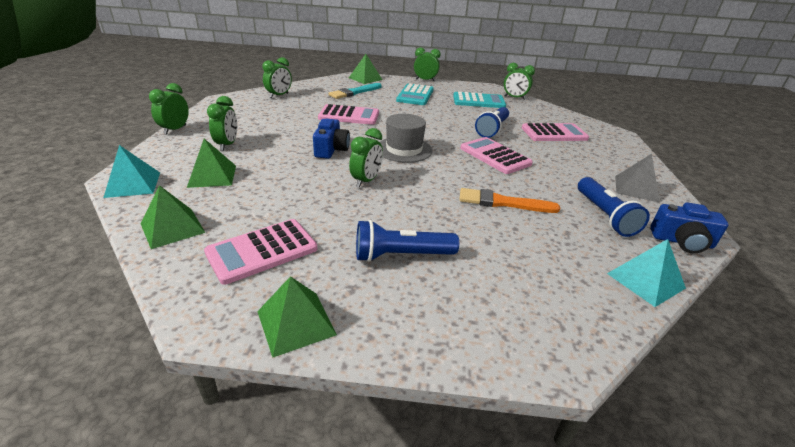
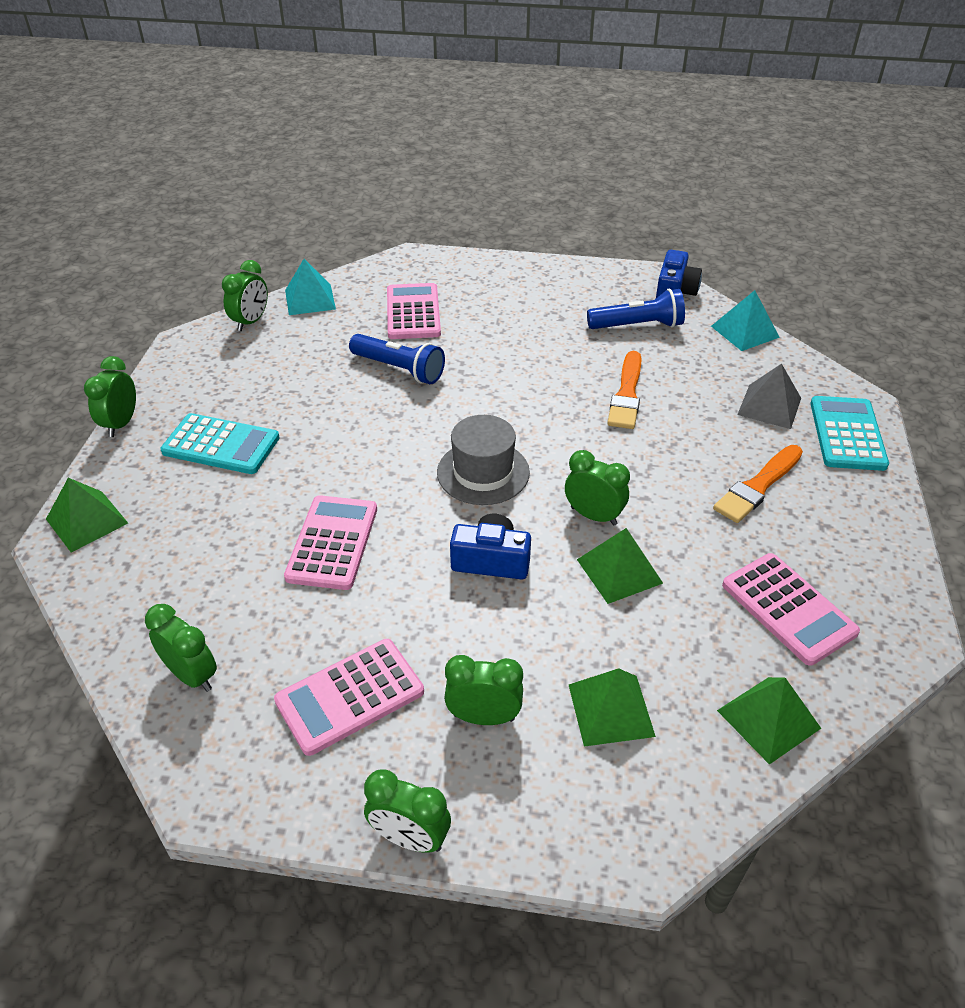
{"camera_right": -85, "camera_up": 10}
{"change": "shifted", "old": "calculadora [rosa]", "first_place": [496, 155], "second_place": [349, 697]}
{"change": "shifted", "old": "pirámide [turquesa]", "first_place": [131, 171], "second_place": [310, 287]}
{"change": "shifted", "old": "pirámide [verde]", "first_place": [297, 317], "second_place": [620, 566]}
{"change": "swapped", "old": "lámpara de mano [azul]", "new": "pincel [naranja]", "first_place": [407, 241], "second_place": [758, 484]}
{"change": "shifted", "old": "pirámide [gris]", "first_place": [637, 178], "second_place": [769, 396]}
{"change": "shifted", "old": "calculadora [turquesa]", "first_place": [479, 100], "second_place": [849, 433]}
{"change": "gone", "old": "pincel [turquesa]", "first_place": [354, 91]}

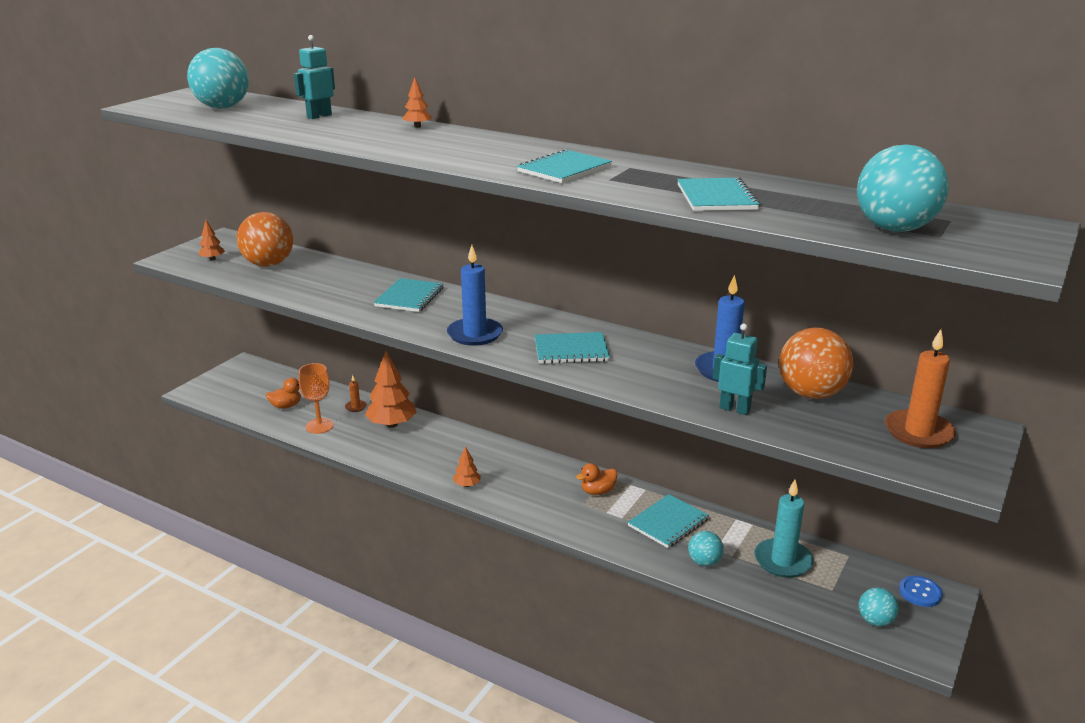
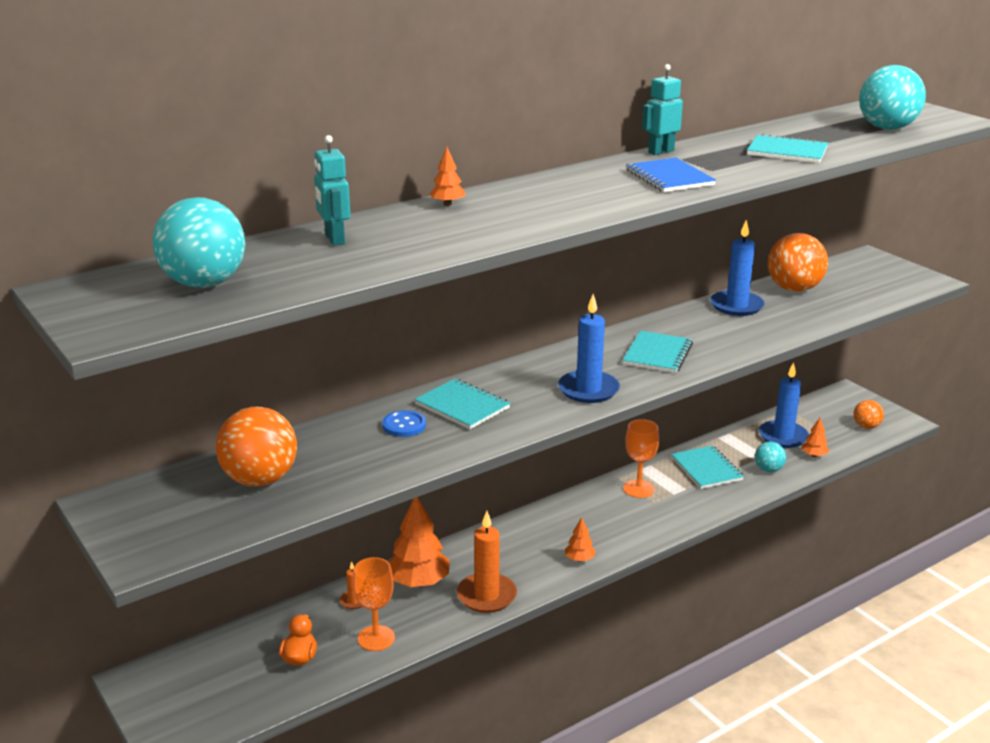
{"camera_right": -65, "camera_up": 0}
{"change": "shifted", "old": "botón [azul]", "first_place": [921, 591], "second_place": [404, 423]}
{"change": "shifted", "old": "vela [naranja]", "first_place": [920, 388], "second_place": [487, 562]}
{"change": "swapped", "old": "pato [naranja]", "new": "copa [naranja]", "first_place": [597, 479], "second_place": [641, 458]}
{"change": "repainted", "old": "cuaderno [turquesa]", "new": "cuaderno [azul]", "first_place": [564, 166], "second_place": [671, 175]}
{"change": "shifted", "old": "robot [turquesa]", "first_place": [740, 369], "second_place": [662, 109]}
{"change": "repainted", "old": "vela [turquesa]", "new": "vela [azul]", "first_place": [784, 529], "second_place": [784, 405]}
{"change": "shifted", "old": "árbol [naranja]", "first_place": [211, 240], "second_place": [815, 437]}
{"change": "repainted", "old": "pelota [turquesa]", "new": "pelota [naranja]", "first_place": [879, 607], "second_place": [869, 414]}

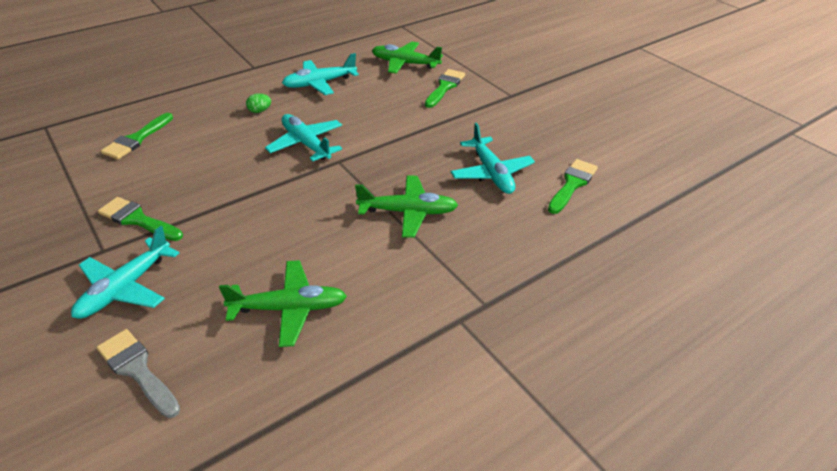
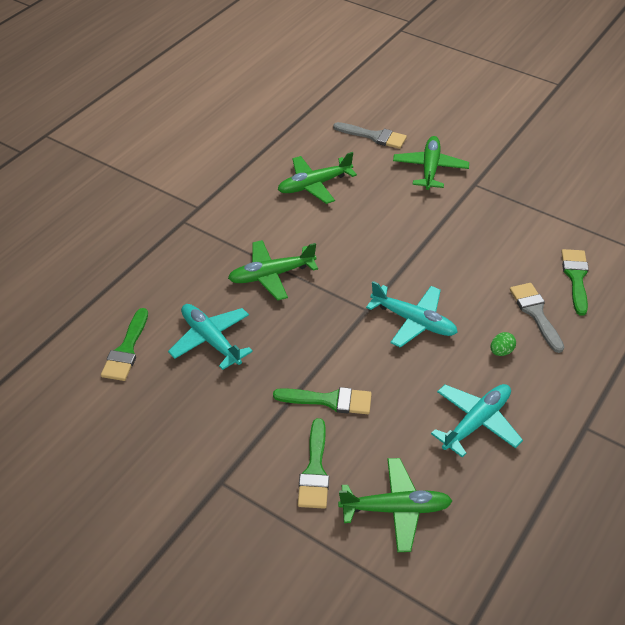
{"camera_right": 160, "camera_up": 5}
{"change": "shifted", "old": "pincel [verde]", "first_place": [140, 219], "second_place": [322, 400]}
{"change": "repainted", "old": "avión [turquesa]", "new": "avión [verde]", "first_place": [125, 272], "second_place": [431, 163]}
{"change": "new", "new": "pincel [gris]", "second_place": [537, 318]}

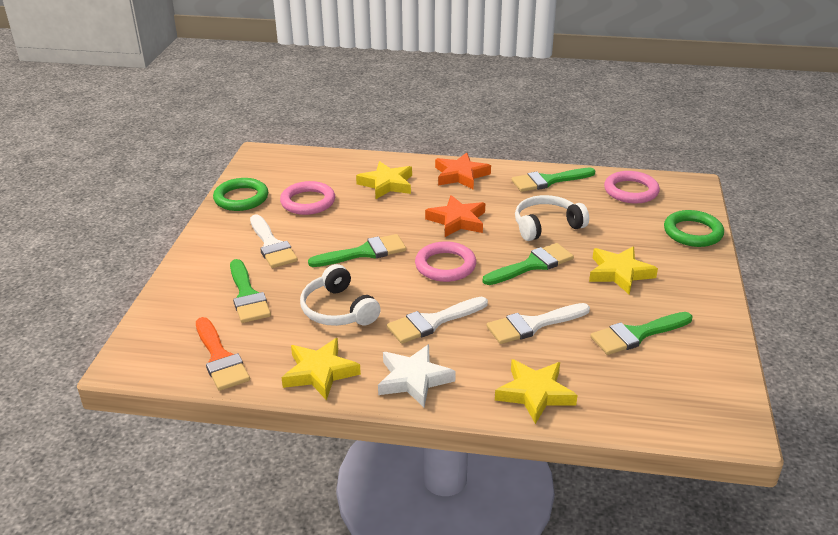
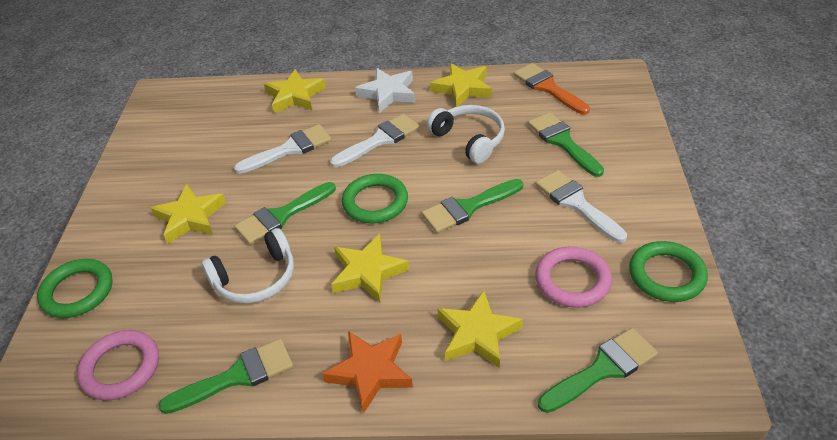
{"camera_right": 175, "camera_up": 10}
{"change": "repainted", "old": "estrella [naranja]", "new": "estrella [amarillo]", "first_place": [455, 216], "second_place": [370, 268]}
{"change": "repainted", "old": "anillo [rosa]", "new": "anillo [verde]", "first_place": [445, 261], "second_place": [375, 198]}
{"change": "shifted", "old": "pincel [verde]", "first_place": [641, 333], "second_place": [598, 370]}

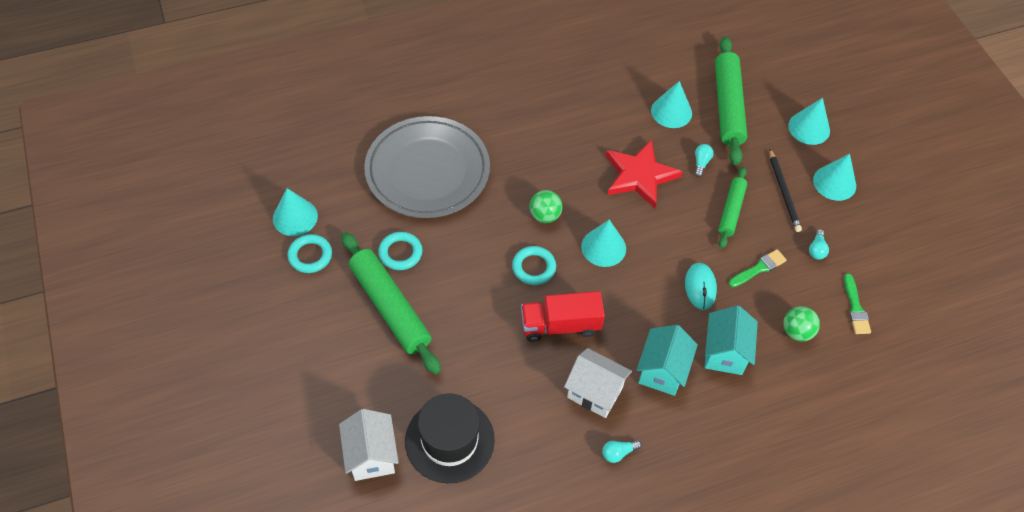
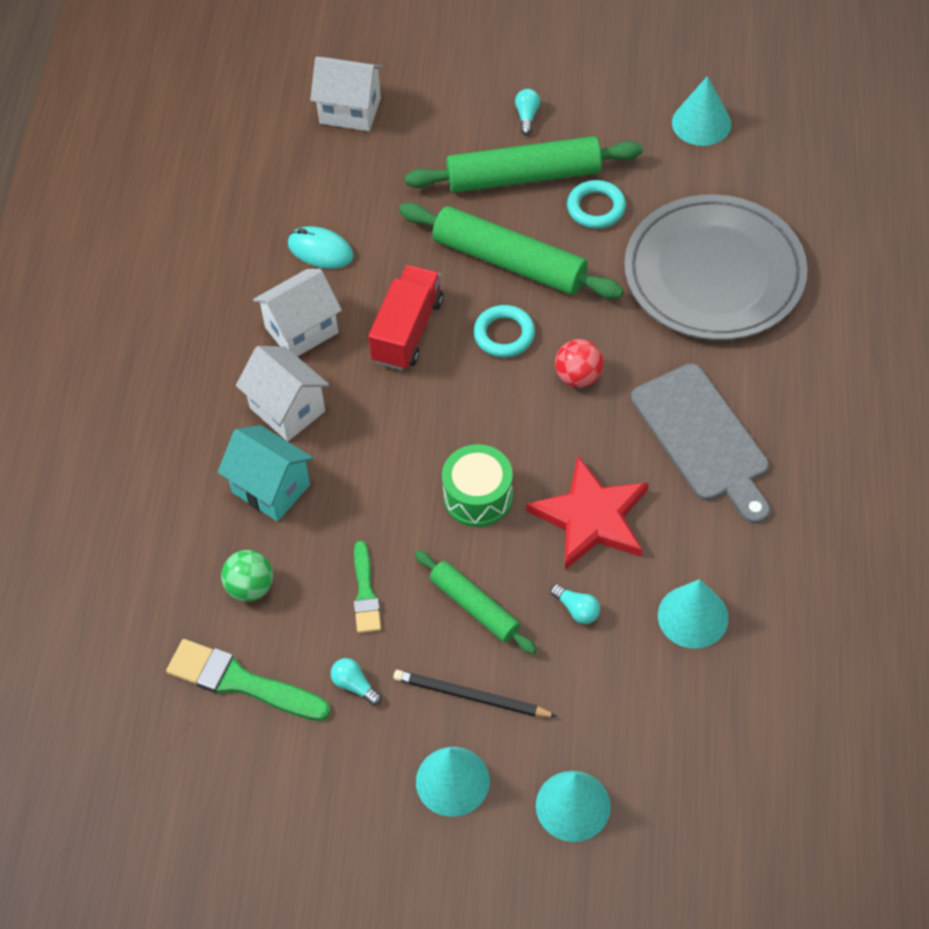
{"camera_right": 120, "camera_up": 0}
{"change": "scaled", "old": "pincel [verde]", "first_place": [857, 304], "second_place": [248, 680], "factor": 1.62}
{"change": "repainted", "old": "casa [turquesa]", "new": "casa [blanco]", "first_place": [667, 360], "second_place": [282, 393]}
{"change": "shifted", "old": "ratón [turquesa]", "first_place": [701, 286], "second_place": [321, 247]}
{"change": "shifted", "old": "rodillo [verde]", "first_place": [731, 100], "second_place": [511, 251]}
{"change": "new", "new": "tambor [verde]", "second_place": [477, 485]}
{"change": "shifted", "old": "bombilla [turquesa]", "first_place": [622, 451], "second_place": [527, 112]}
{"change": "repainted", "old": "pelota [verde]", "new": "pelota [rojo]", "first_place": [546, 206], "second_place": [579, 363]}
{"change": "new", "new": "tabla de cortar [gris]", "second_place": [700, 443]}
{"change": "gone", "old": "anillo [turquesa]", "first_place": [310, 253]}
{"change": "gone", "old": "sombrero [negro]", "first_place": [450, 438]}
{"change": "gone", "old": "cono [turquesa]", "first_place": [603, 243]}

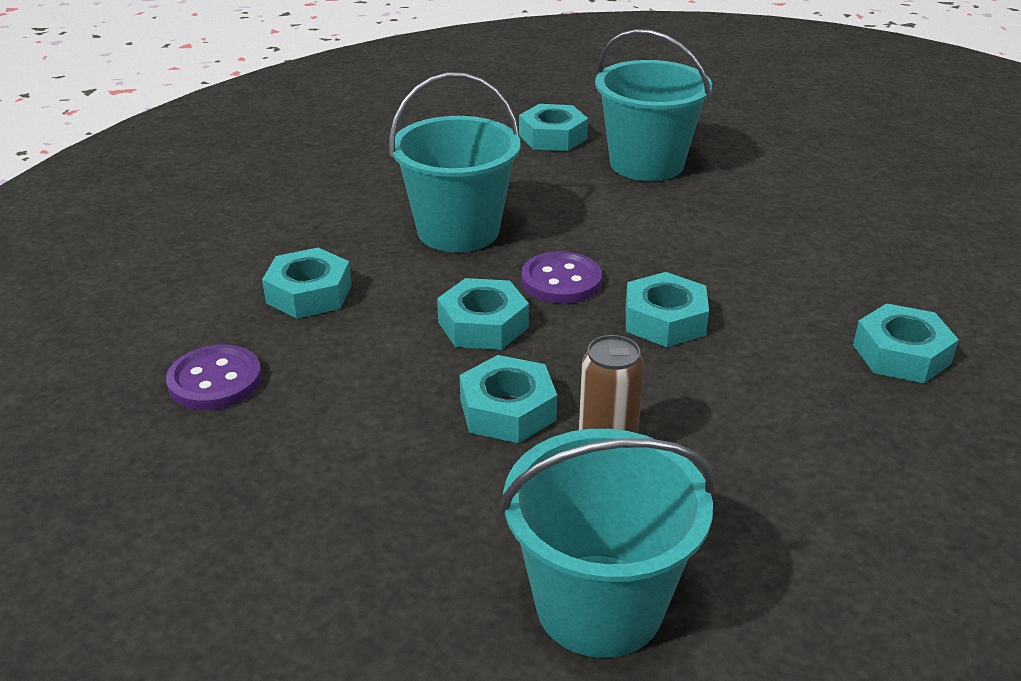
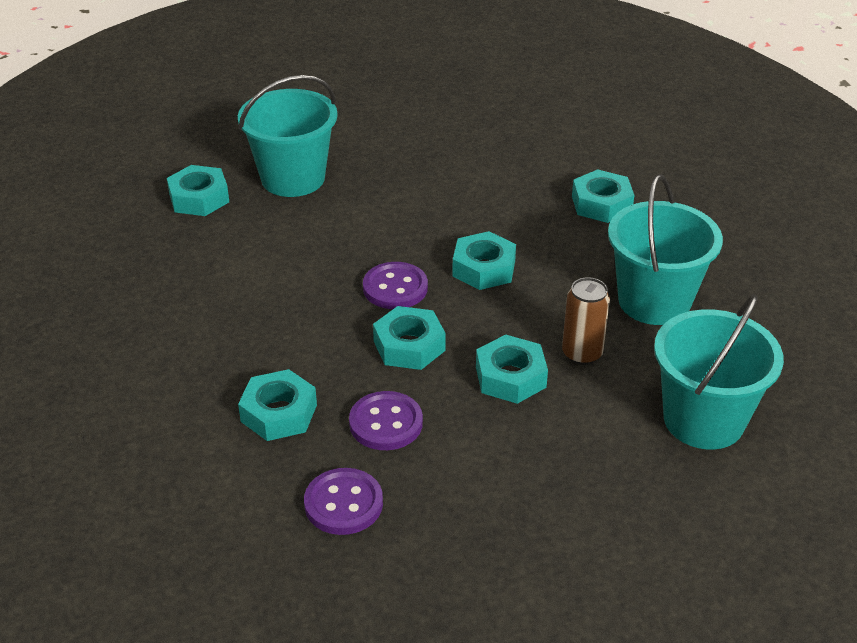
{"camera_right": -55, "camera_up": 5}
{"change": "new", "new": "botón [morado]", "second_place": [386, 420]}
{"change": "shifted", "old": "balde [turquesa]", "first_place": [455, 162], "second_place": [665, 249]}

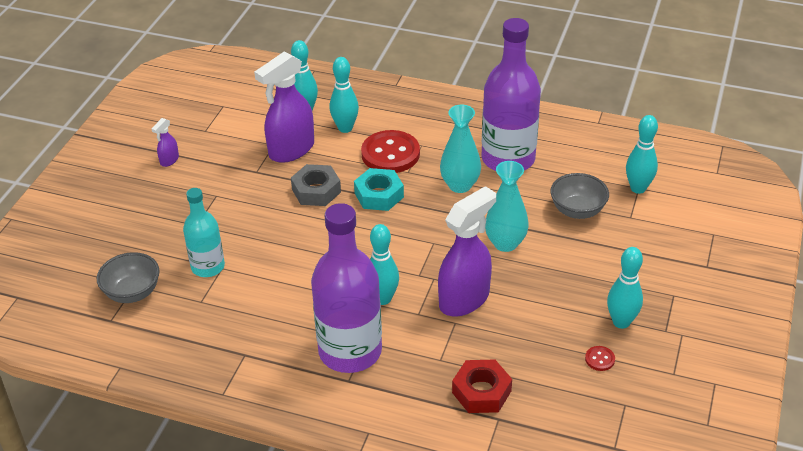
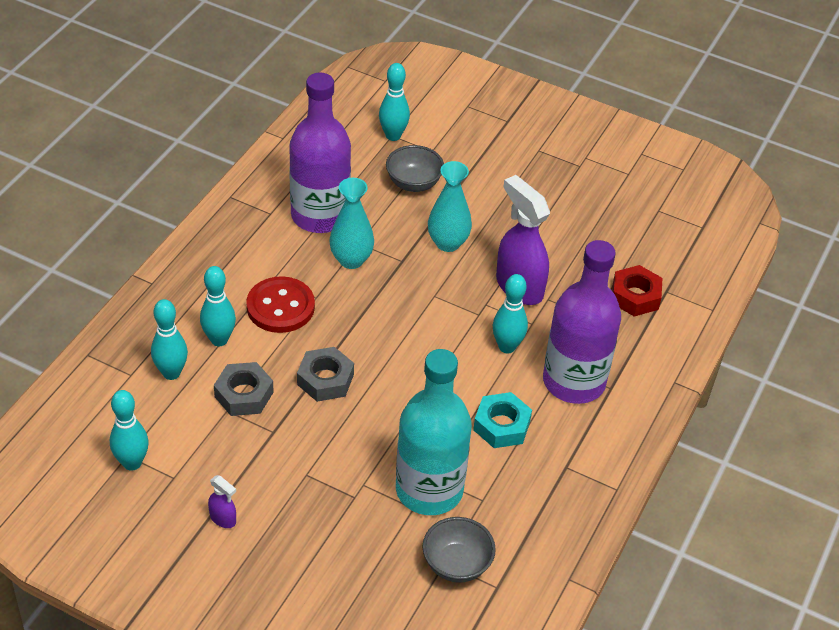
{"camera_right": -85, "camera_up": 5}
{"change": "shifted", "old": "bolo [turquesa]", "first_place": [625, 288], "second_place": [129, 430]}
{"change": "swapped", "old": "pulverizador [morado]", "new": "tuerca [gris]", "first_place": [284, 107], "second_place": [244, 389]}
{"change": "scaled", "old": "botella [turquesa]", "first_place": [204, 232], "second_place": [434, 432], "factor": 1.75}
{"change": "shifted", "old": "tuerca [turquesa]", "first_place": [379, 189], "second_place": [502, 420]}
{"change": "gone", "old": "botón [rojo]", "first_place": [600, 358]}

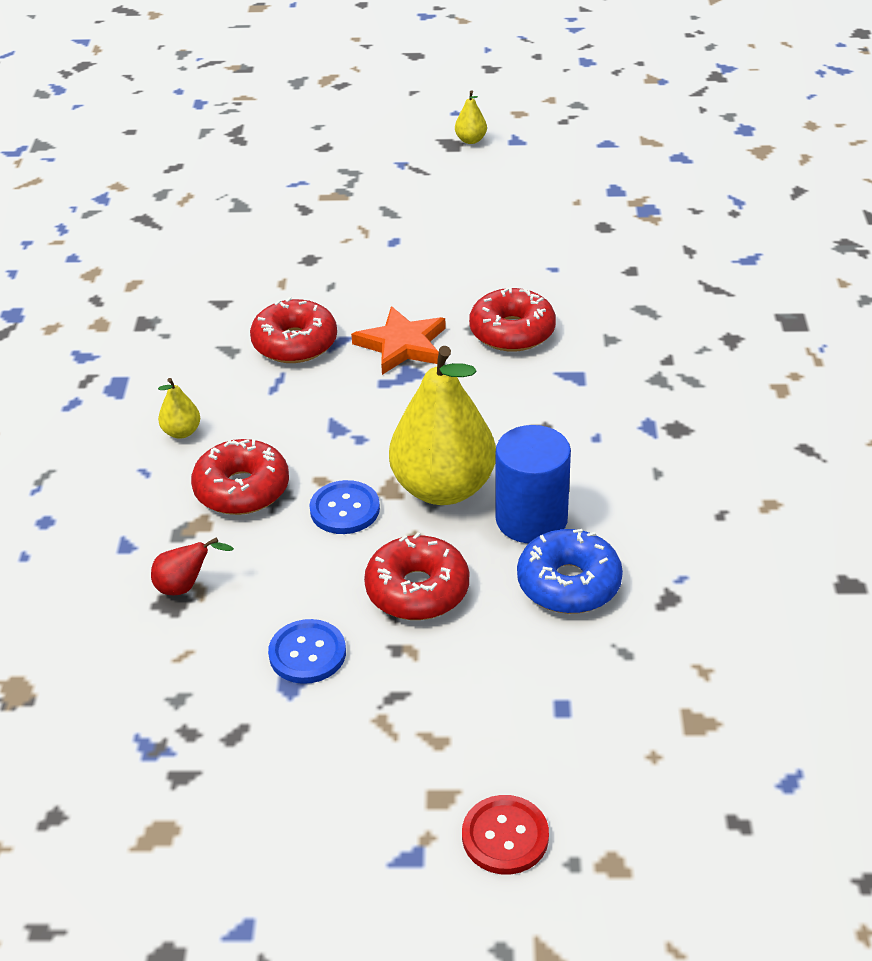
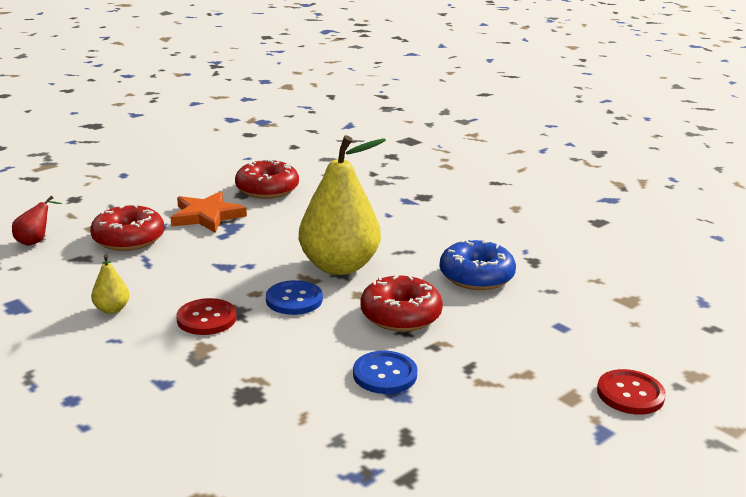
{"camera_right": -45, "camera_up": -15}
{"change": "shifted", "old": "pera [rojo]", "first_place": [192, 566], "second_place": [37, 221]}
{"change": "swapped", "old": "rosquilla [rojo]", "new": "botón [rojo]", "first_place": [240, 477], "second_place": [206, 316]}
{"change": "gone", "old": "pera [amarillo]", "first_place": [471, 117]}
{"change": "gone", "old": "cilindro [azul]", "first_place": [533, 484]}

